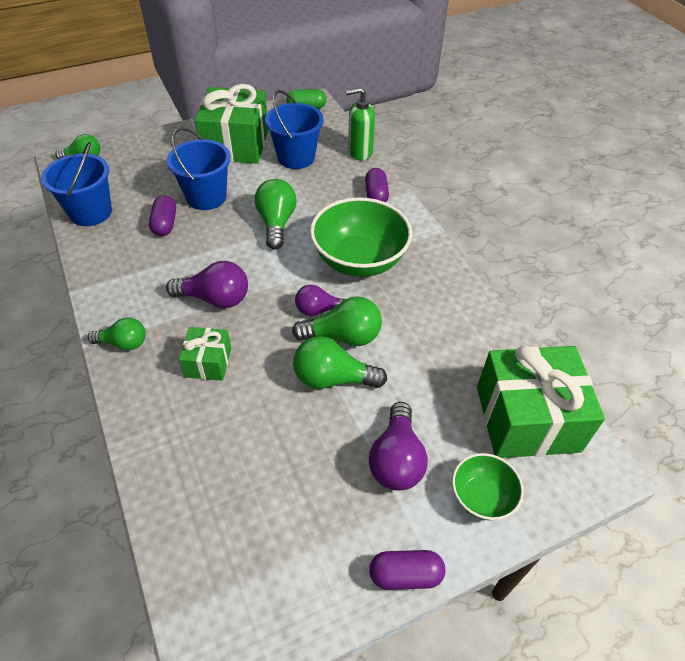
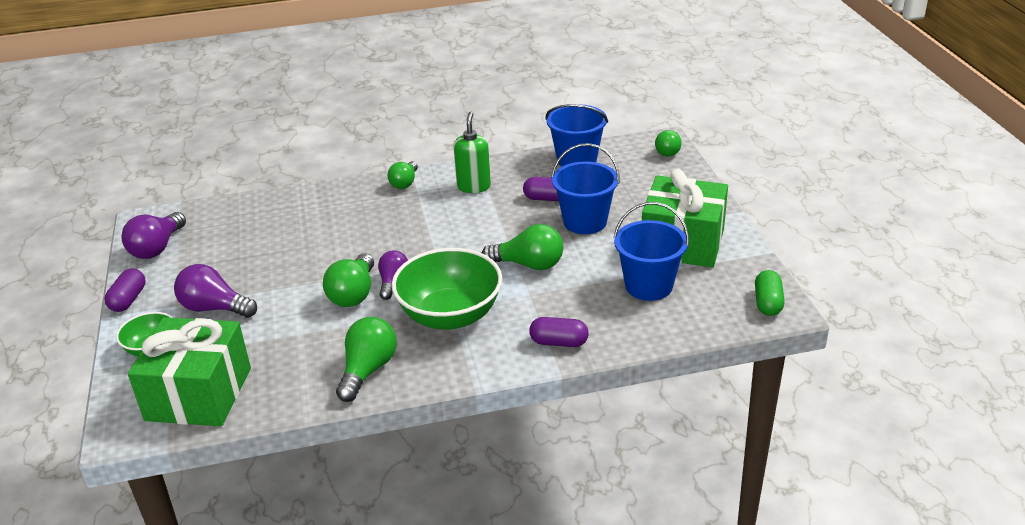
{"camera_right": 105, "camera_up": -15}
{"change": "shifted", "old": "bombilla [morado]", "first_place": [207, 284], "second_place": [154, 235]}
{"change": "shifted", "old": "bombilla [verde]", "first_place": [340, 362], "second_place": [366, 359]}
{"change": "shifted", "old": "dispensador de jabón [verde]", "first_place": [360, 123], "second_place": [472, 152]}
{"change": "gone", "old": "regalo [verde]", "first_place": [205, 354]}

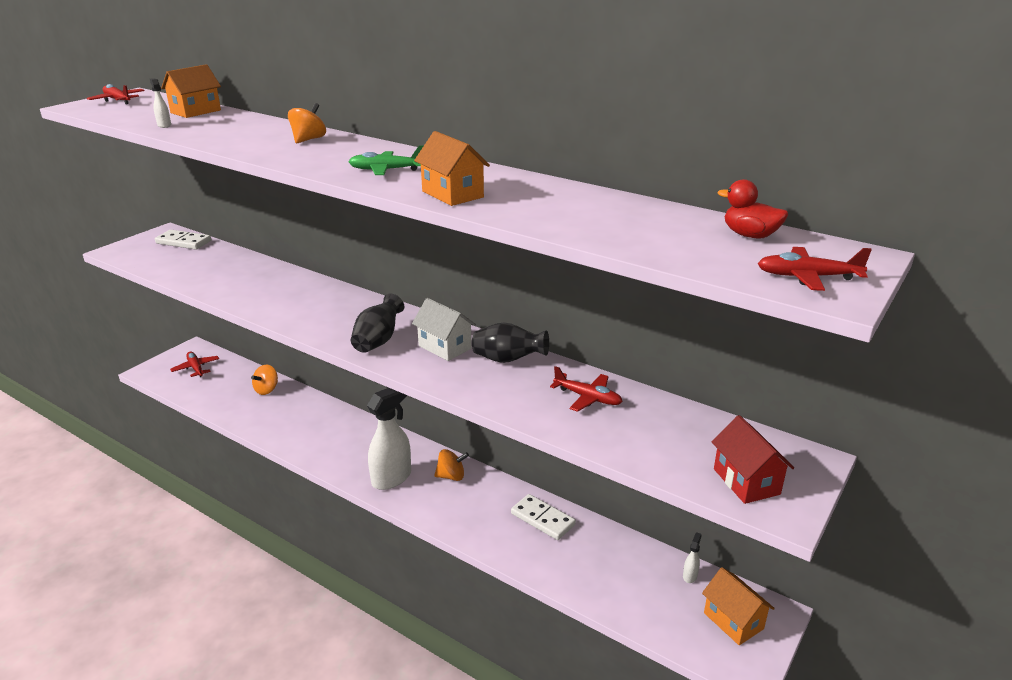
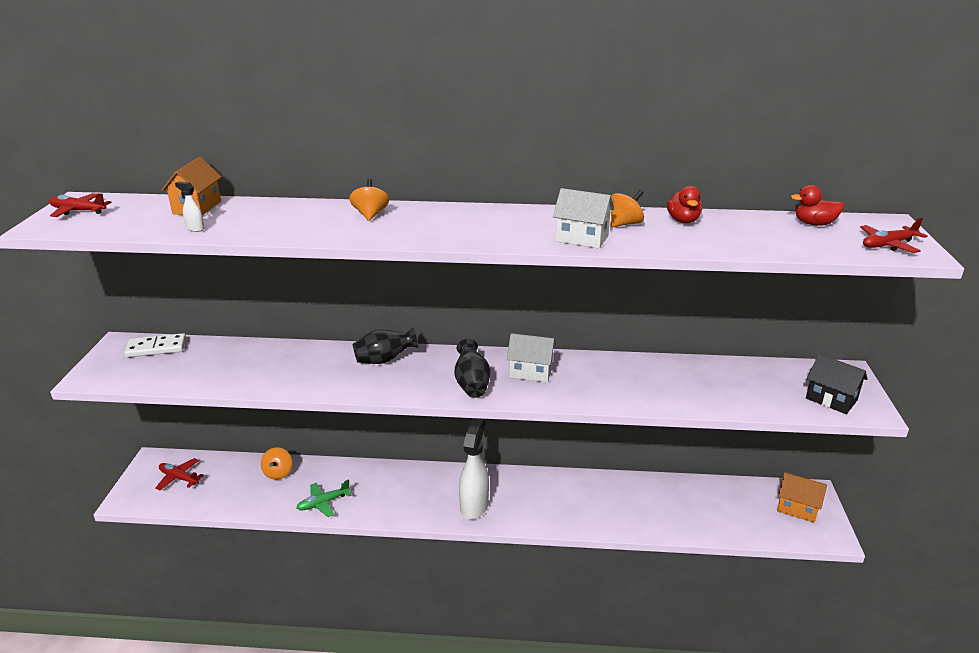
{"camera_right": -30, "camera_up": 0}
{"change": "shifted", "old": "avión [verde]", "first_place": [385, 160], "second_place": [324, 498]}
{"change": "shifted", "old": "florero [negro]", "first_place": [510, 342], "second_place": [385, 345]}
{"change": "repainted", "old": "casa [naranja]", "new": "casa [blanco]", "first_place": [452, 168], "second_place": [583, 218]}
{"change": "shifted", "old": "peonza [naranja]", "first_place": [451, 465], "second_place": [627, 208]}
{"change": "new", "new": "pato [rojo]", "second_place": [684, 204]}
{"change": "repainted", "old": "casa [rojo]", "new": "casa [negro]", "first_place": [753, 459], "second_place": [836, 384]}
{"change": "gone", "old": "ficha de dominó [blanco]", "first_place": [543, 517]}
{"change": "gone", "old": "avión [rojo]", "first_place": [586, 389]}
{"change": "gone", "old": "pulverizador [blanco]", "first_place": [692, 557]}

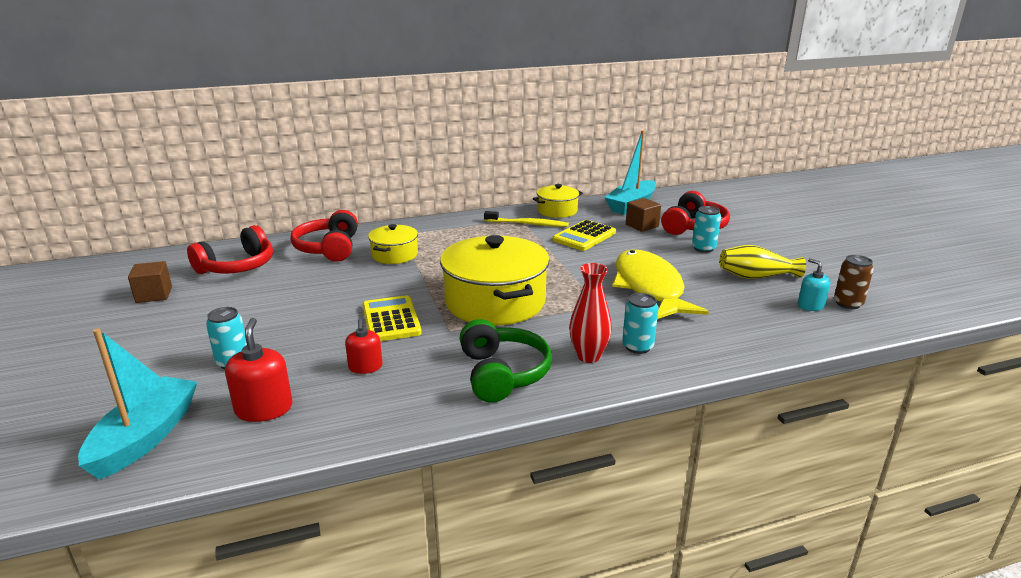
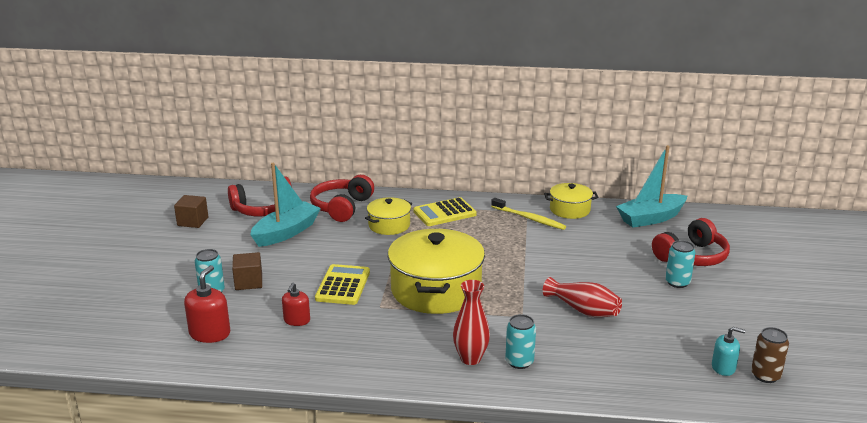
{"camera_right": 25, "camera_up": 0}
{"change": "shifted", "old": "cubo [marrón]", "first_place": [643, 215], "second_place": [247, 271]}
{"change": "shifted", "old": "barco [turquesa]", "first_place": [138, 404], "second_place": [285, 205]}
{"change": "shifted", "old": "calculadora [amarillo]", "first_place": [584, 235], "second_place": [445, 211]}
{"change": "swapped", "old": "pez [amarillo]", "new": "florero [rojo]", "first_place": [660, 284], "second_place": [582, 297]}
{"change": "rotated", "old": "dispensador de jabón [turquesa]", "first_place": [814, 284], "second_place": [729, 351], "degrees": 105}
{"change": "gone", "old": "auriculares [verde]", "first_place": [505, 361]}
{"change": "gone", "old": "florero [amarillo]", "first_place": [763, 262]}

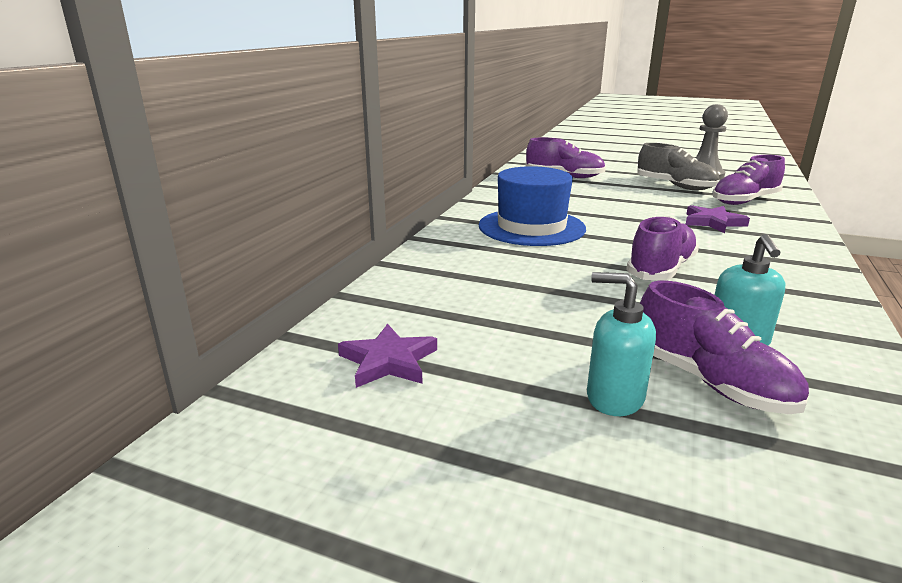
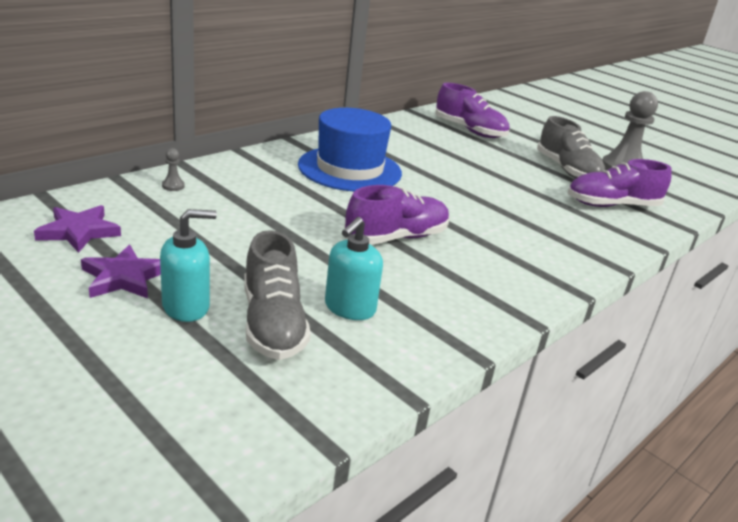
{"camera_right": 20, "camera_up": 5}
{"change": "shifted", "old": "estrella [morado]", "first_place": [718, 219], "second_place": [121, 272]}
{"change": "rotated", "old": "dispensador de jabón [turquesa]", "first_place": [621, 344], "second_place": [188, 265], "degrees": 105}
{"change": "new", "new": "peón [gris]", "second_place": [173, 169]}
{"change": "repainted", "old": "zapato [morado]", "new": "zapato [gris]", "first_place": [724, 347], "second_place": [277, 295]}

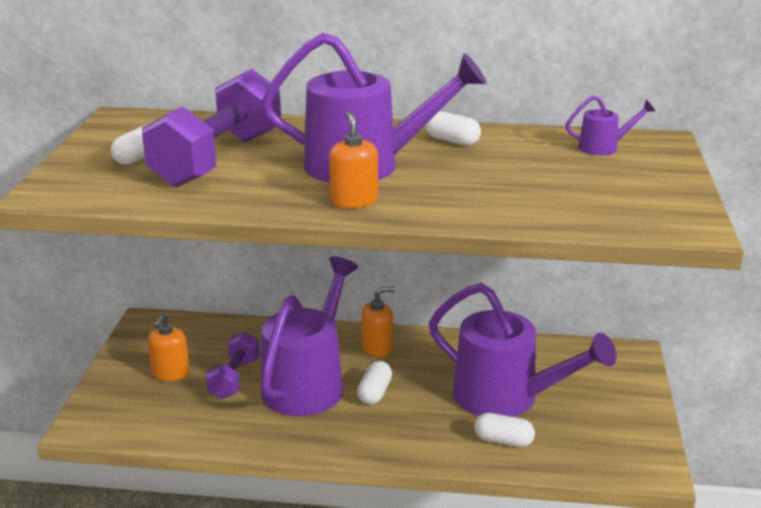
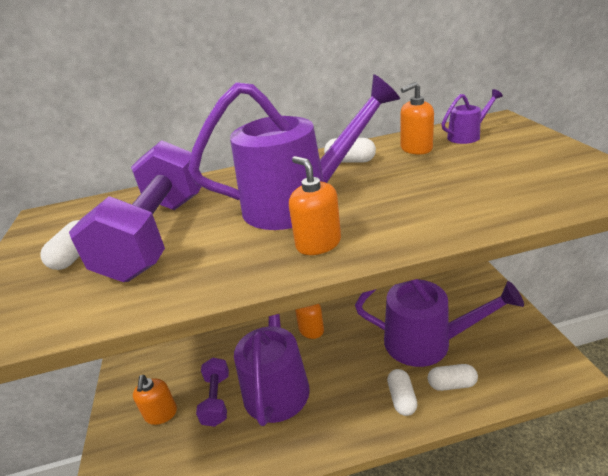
{"camera_right": -15, "camera_up": 5}
{"change": "shifted", "old": "cápsula [blanco]", "first_place": [374, 383], "second_place": [402, 392]}
{"change": "new", "new": "dispensador de jabón [naranja]", "second_place": [417, 118]}

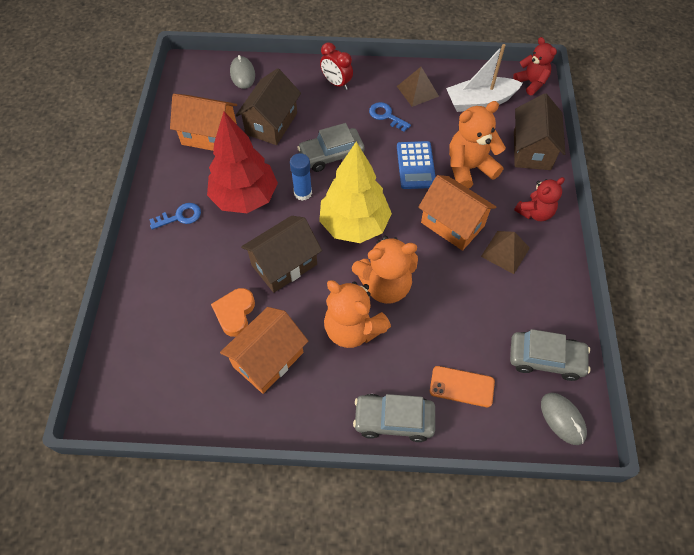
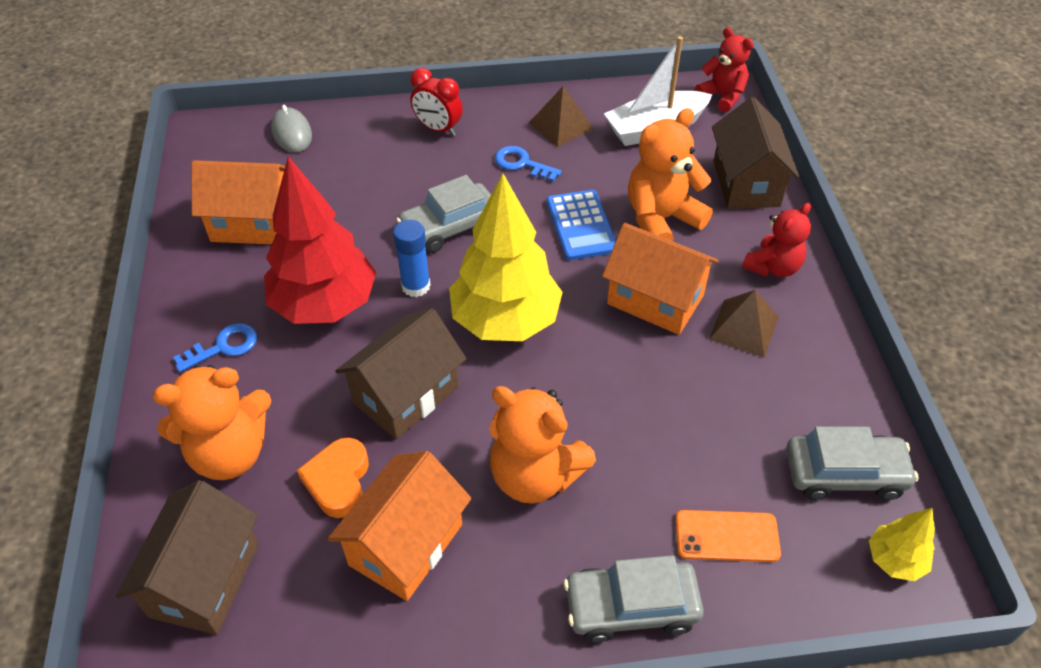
{"camera_right": -10, "camera_up": -10}
{"change": "shifted", "old": "casa [marrón]", "first_place": [268, 106], "second_place": [187, 557]}
{"change": "shifted", "old": "osito [naranja]", "first_place": [385, 270], "second_place": [212, 422]}
{"change": "swapped", "old": "ratón [gris]", "new": "árbol [amarillo]", "first_place": [564, 419], "second_place": [902, 544]}

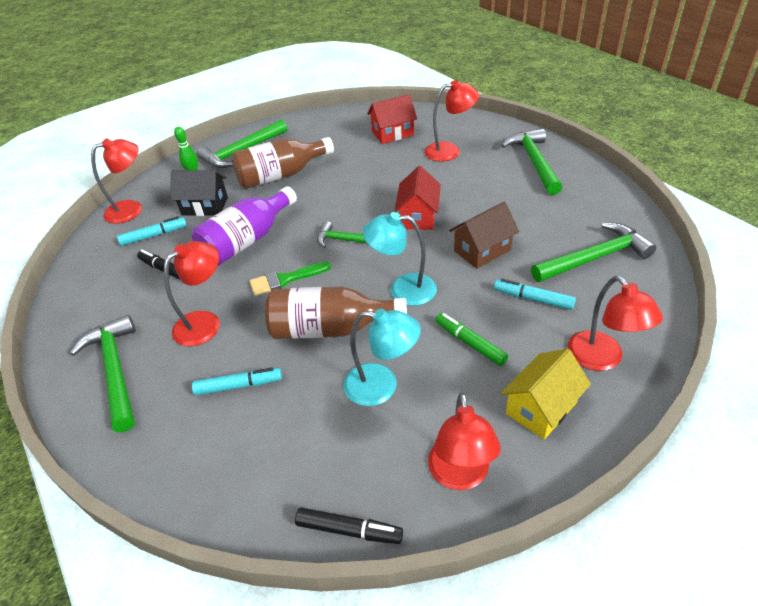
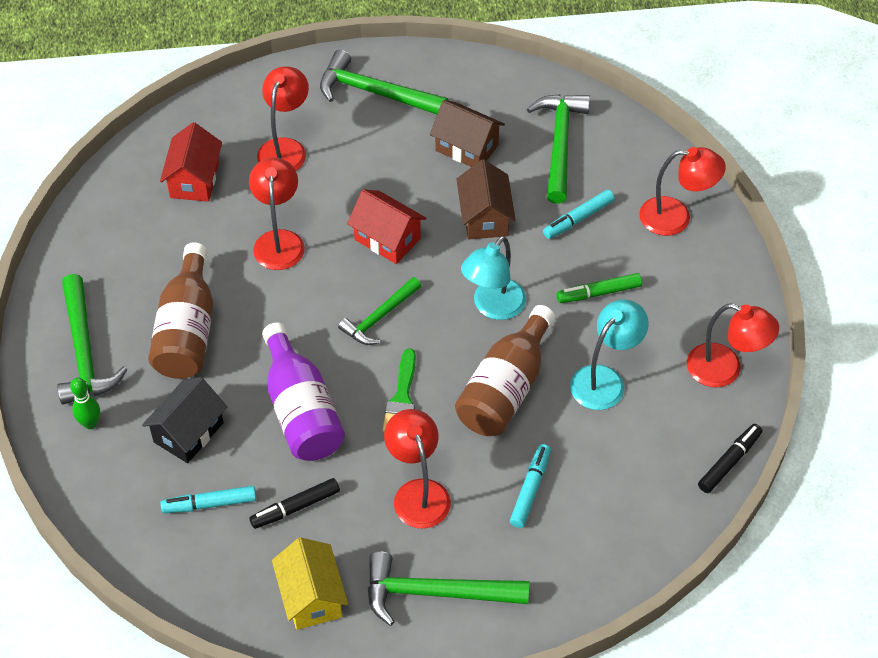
{"camera_right": -65, "camera_up": 10}
{"change": "rotated", "old": "rotulador [turquesa]", "first_place": [152, 231], "second_place": [208, 499], "degrees": -105}
{"change": "shifted", "old": "lámpara [rojo]", "first_place": [116, 181], "second_place": [277, 213]}
{"change": "shifted", "old": "casa [amarillo]", "first_place": [546, 394], "second_place": [310, 583]}
{"change": "new", "new": "casa [marrón]", "second_place": [467, 133]}

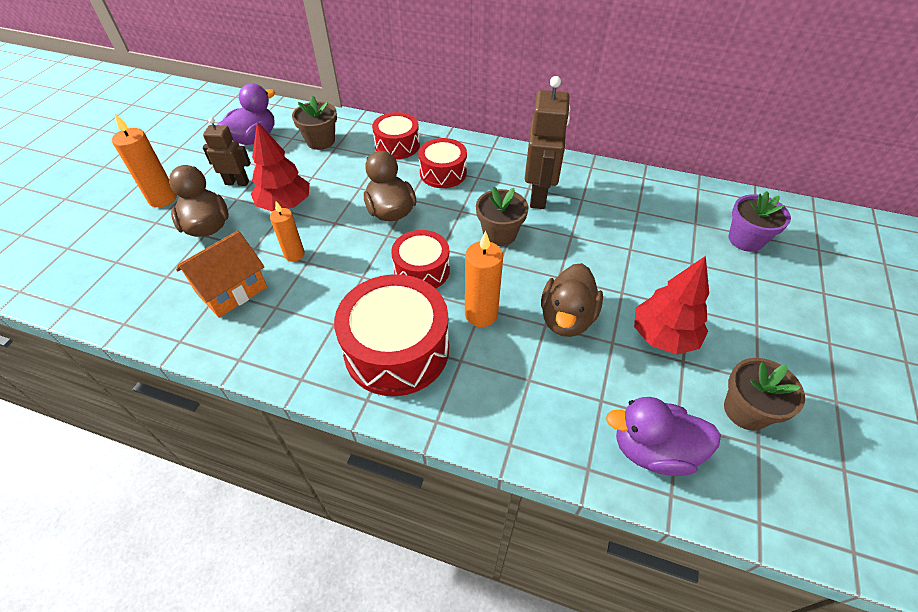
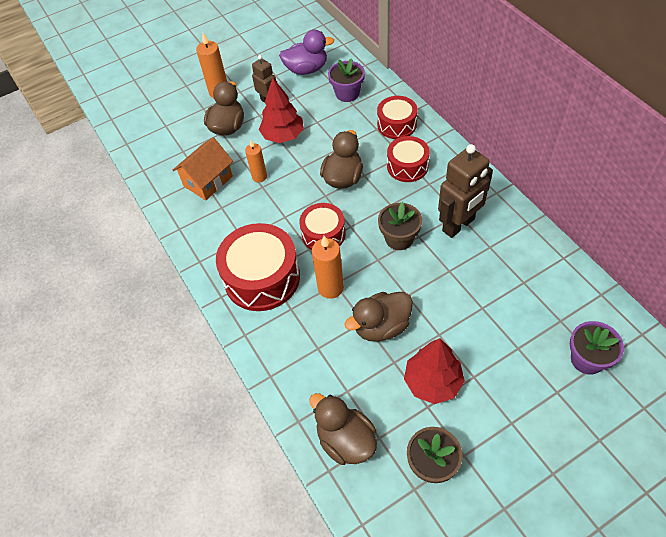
{"camera_right": 45, "camera_up": 5}
{"change": "rotated", "old": "casa [naranja]", "first_place": [221, 274], "second_place": [203, 169], "degrees": -45}
{"change": "repainted", "old": "pato [morado]", "new": "pato [marrón]", "first_place": [663, 436], "second_place": [343, 429]}
{"change": "repainted", "old": "maceta [marrón]", "new": "maceta [morado]", "first_place": [314, 122], "second_place": [346, 80]}

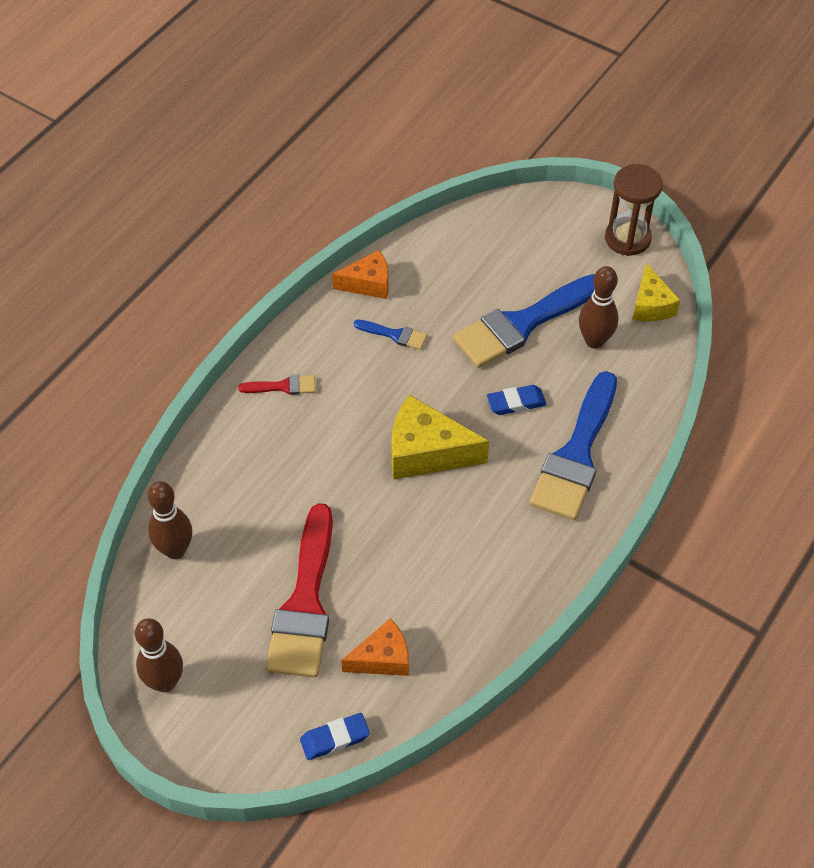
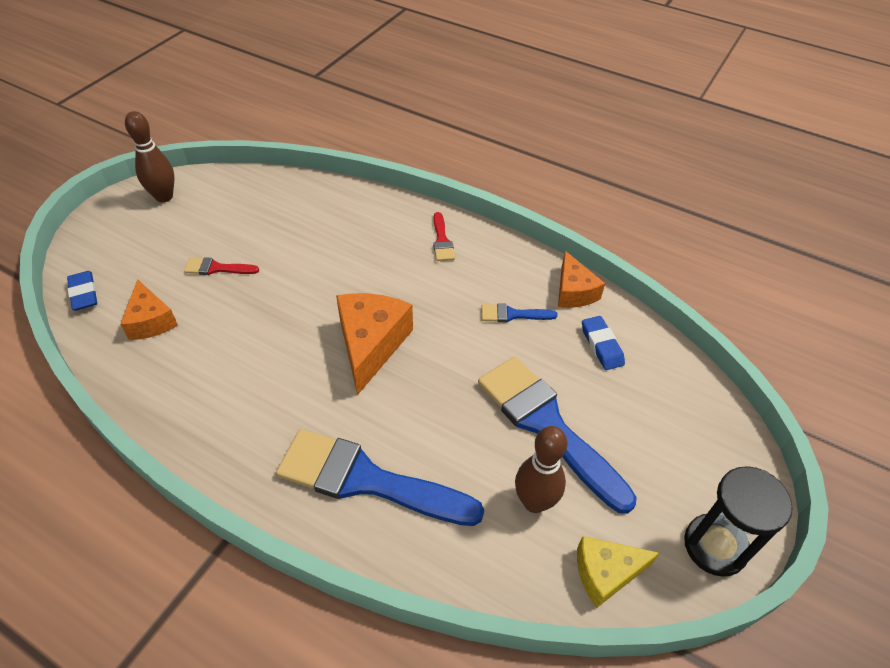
{"camera_right": 85, "camera_up": -5}
{"change": "scaled", "old": "pincel [rojo]", "first_place": [299, 590], "second_place": [221, 266], "factor": 0.44}
{"change": "repainted", "old": "queso [amarillo]", "new": "queso [naranja]", "first_place": [440, 437], "second_place": [374, 344]}
{"change": "rotated", "old": "pincel [azul]", "first_place": [390, 334], "second_place": [519, 312], "degrees": 75}
{"change": "shifted", "old": "goma de borrar [azul]", "first_place": [517, 400], "second_place": [603, 343]}
{"change": "repainted", "old": "reloj de arena [marrón]", "new": "reloj de arena [negro]", "first_place": [634, 210], "second_place": [738, 521]}
{"change": "gone", "old": "bolo [marrón]", "first_place": [169, 520]}

